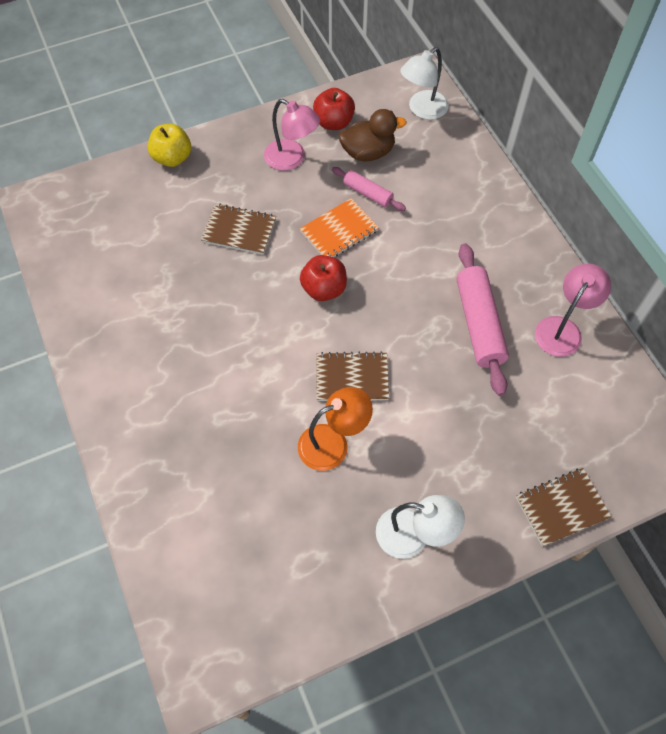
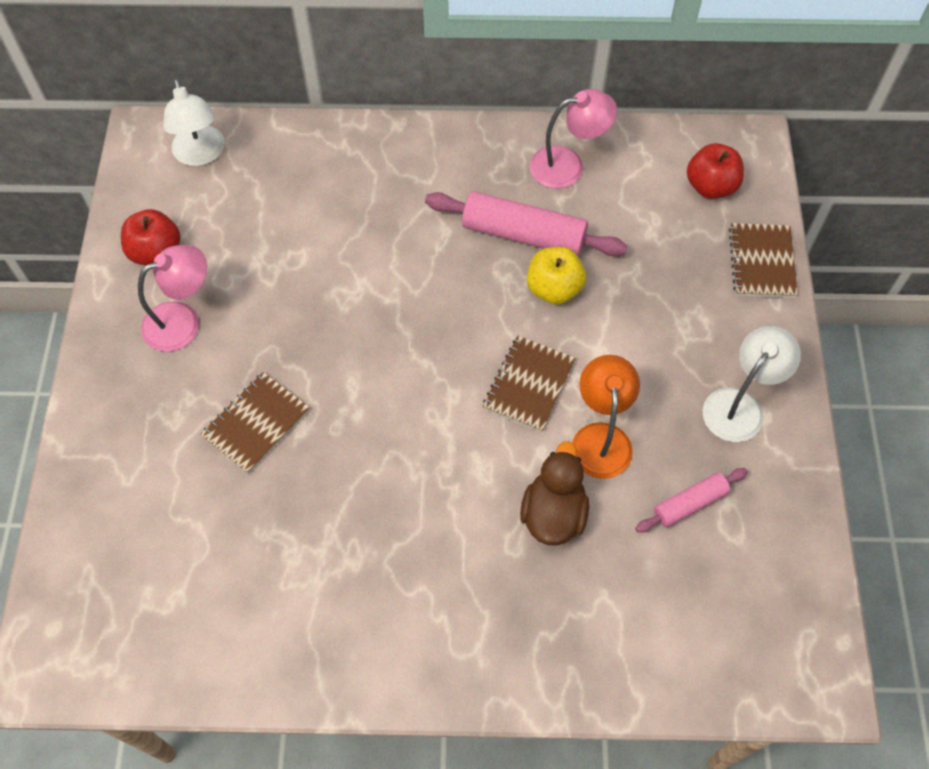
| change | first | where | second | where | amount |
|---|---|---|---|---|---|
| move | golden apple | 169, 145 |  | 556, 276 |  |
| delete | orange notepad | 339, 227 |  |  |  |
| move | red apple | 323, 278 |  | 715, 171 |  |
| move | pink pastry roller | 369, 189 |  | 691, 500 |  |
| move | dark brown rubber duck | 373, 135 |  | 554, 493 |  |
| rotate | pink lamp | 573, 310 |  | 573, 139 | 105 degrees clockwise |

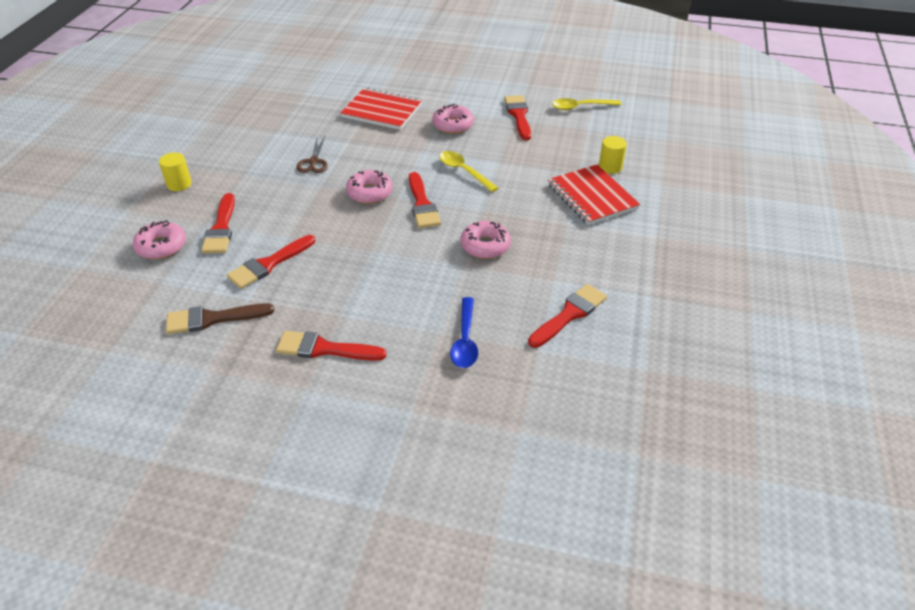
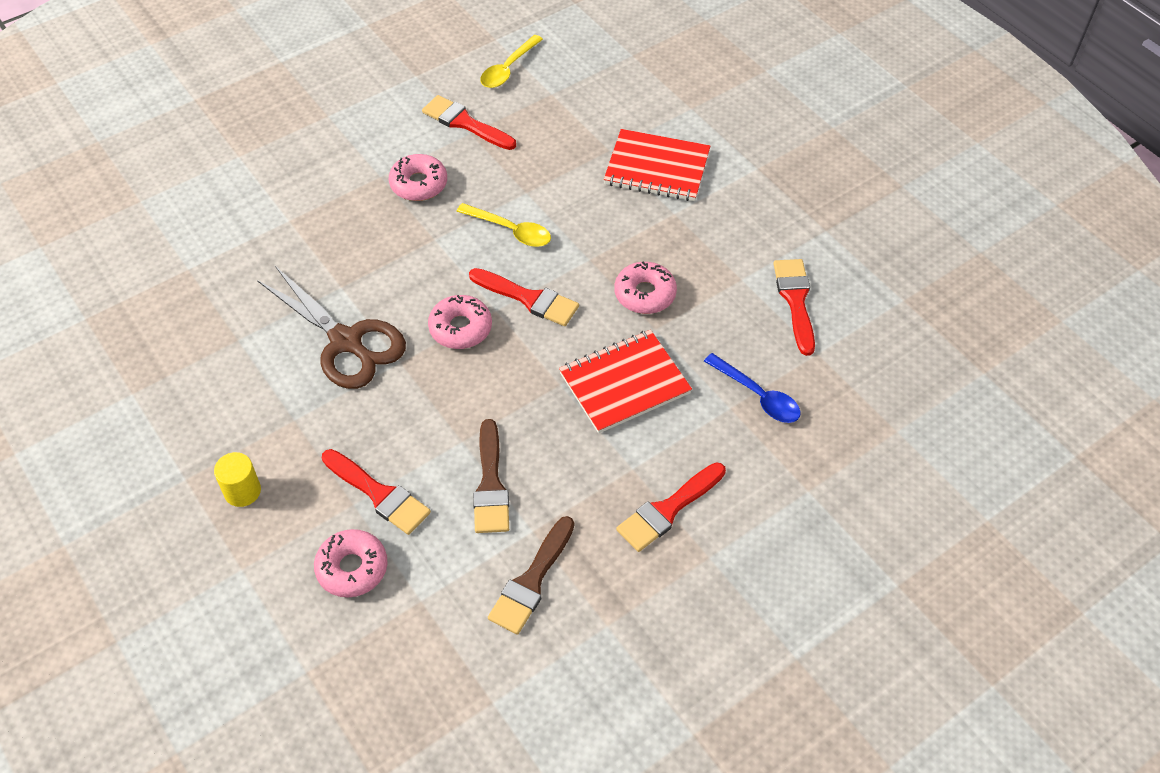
| change | first | where | second | where | amount |
|---|---|---|---|---|---|
| recolor | red brush | 271, 262 | dark brown brush | 491, 476 |  |
| resize | dark brown pair of scissors | 312, 155 |  | 331, 327 | x1.95 |
| move | red notepad | 381, 109 |  | 625, 381 |  |
| rotate | golden teaspoon | 468, 171 |  | 503, 225 | 150 degrees counterclockwise |
| delete | golden cylinder | 613, 155 |  |  |  |

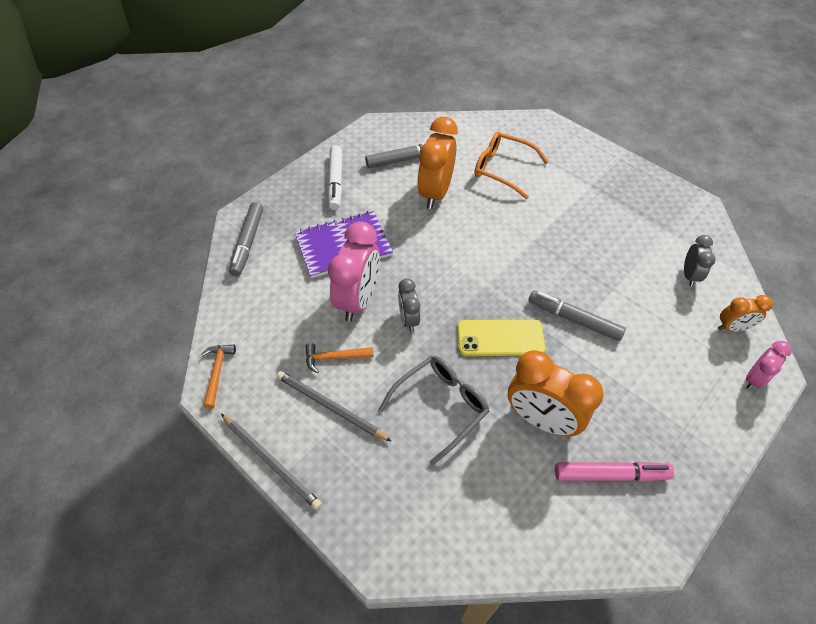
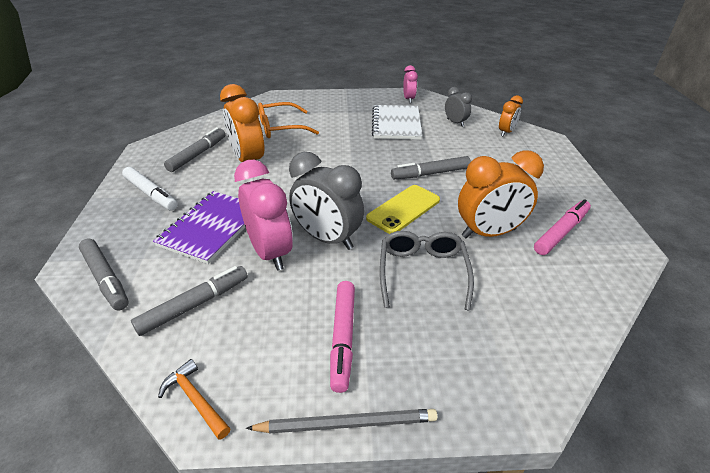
| change | first | where | second | where | amount |
|---|---|---|---|---|---|
| replace | grey wooden pencil | 334, 406 | pink marker pen | 342, 337 |  |
| delete | orange hammer | 340, 358 |  |  |  |
| resize | grey bedside clock | 409, 305 |  | 326, 201 | x1.85 |
| move | pink bedside clock | 769, 365 |  | 410, 84 |  |
| insert |  |  | grey marker pen | 189, 301 |  |
| insert |  |  | snow-white notepad | 397, 122 |  |

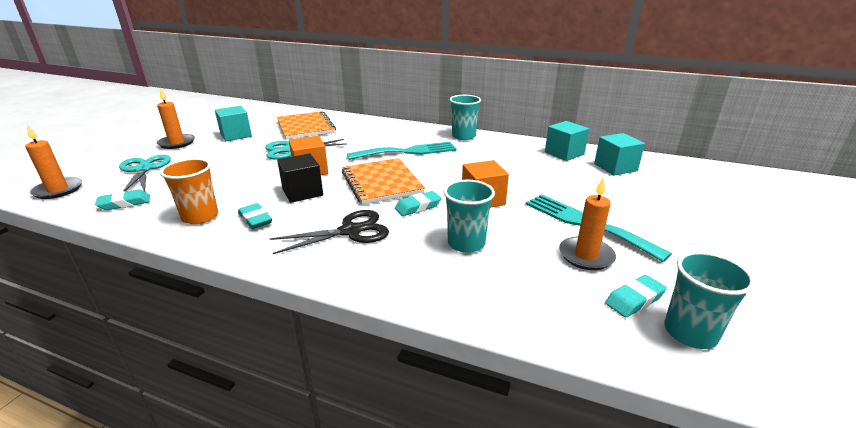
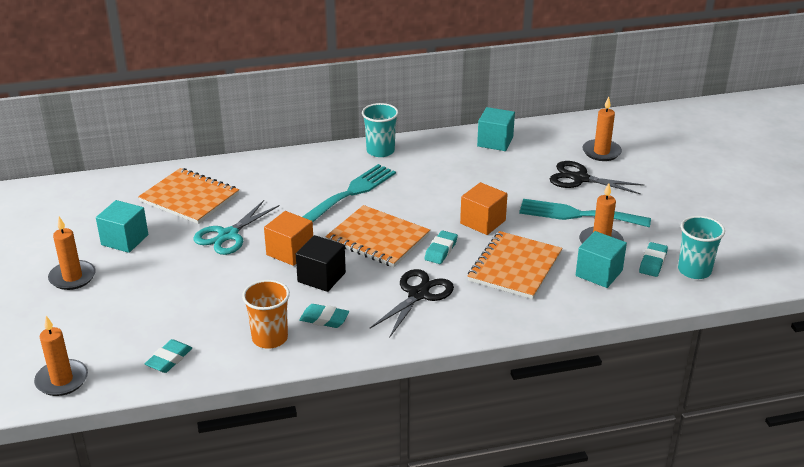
| change | first | where | second | where | amount |
|---|---|---|---|---|---|
| delete | aqua pair of scissors | 145, 173 |  |  |  |
| replace | aqua beaker | 469, 216 | orange notepad | 515, 265 |  |
| move | aqua cube | 619, 154 |  | 601, 259 |  |
| insert |  |  | jet-black pair of scissors | 597, 177 |  |
| insert |  |  | orange candle | 602, 129 |  |

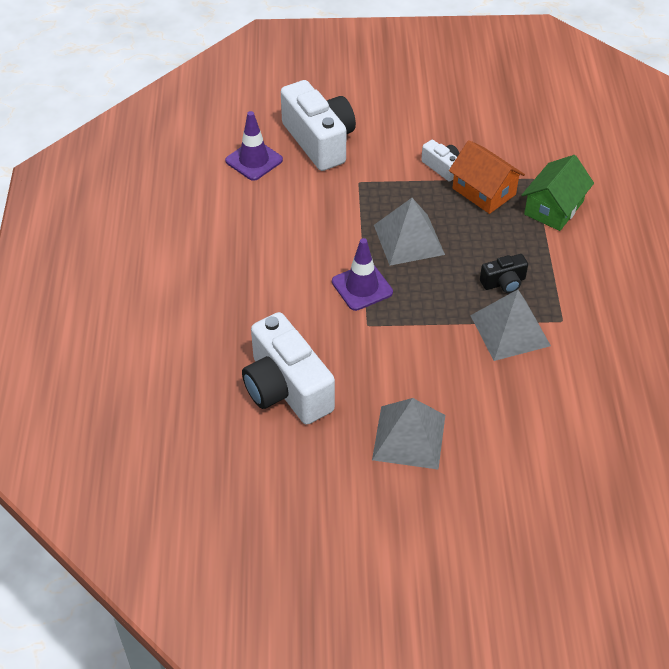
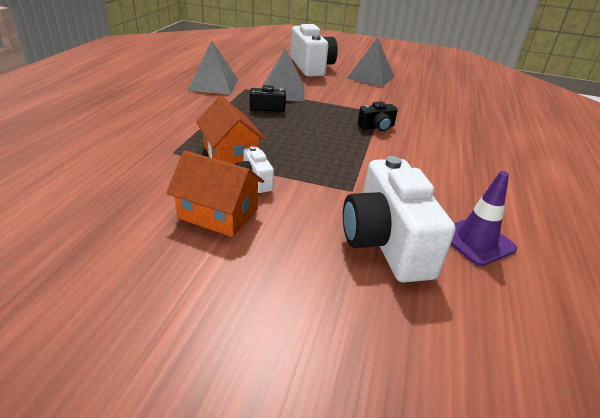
| change | first | where | second | where | amount |
|---|---|---|---|---|---|
| move | snow-white compact camera | 288, 368 |  | 314, 50 |  |
| replace | violet road cone | 362, 274 | jet-black compact camera | 378, 116 |  |
| move | grey pyramid shape | 409, 231 |  | 213, 67 |  |
| delete | leaf-green cottage | 557, 193 |  |  |  |
| insert |  |  | orange cottage | 215, 193 |  |

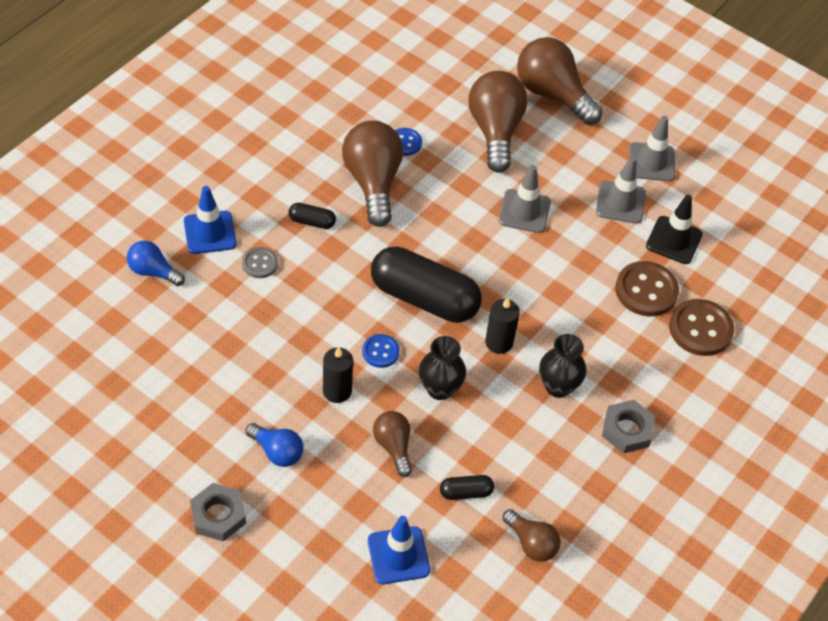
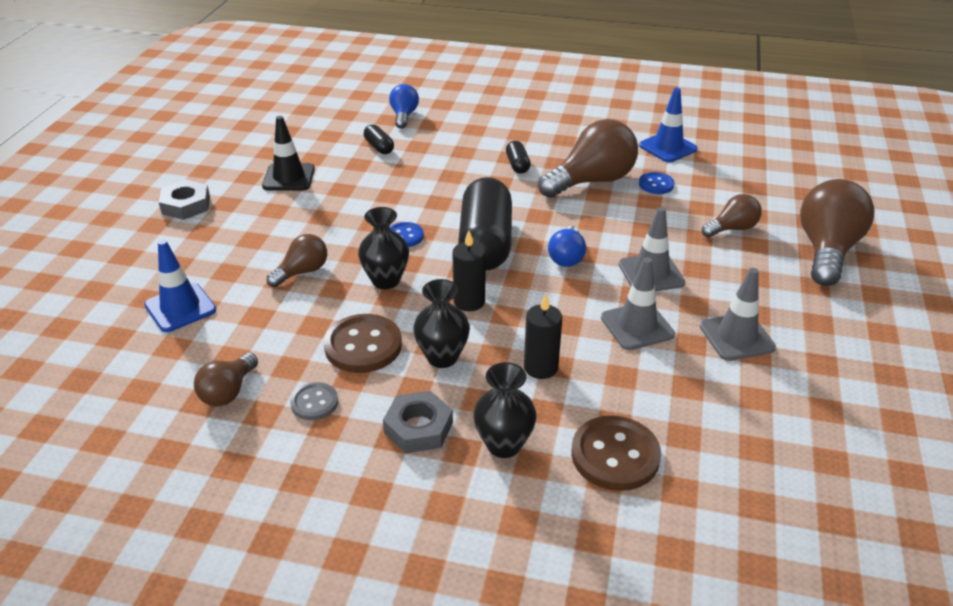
| change | first | where | second | where | amount |
|---|---|---|---|---|---|
| move | royal blue road cone | 210, 220 |  | 668, 125 |  |
| move | grey button | 260, 262 |  | 314, 401 |  |
| move | royal blue bulb | 274, 445 |  | 567, 246 |  |
| move | jet-black candle | 338, 374 |  | 543, 336 |  |
| move | jet-black pill | 467, 487 |  | 379, 139 |  |
| resize | dark brown bulb | 498, 122 |  | 732, 216 | x0.54 |
| move | dark brown button | 647, 288 |  | 363, 343 |  |
| move | grey road cone | 652, 148 |  | 638, 303 |  |
| move | jet-black road cone | 674, 229 |  | 288, 153 |  |
| insert |  |  | jet-black flower vase | 504, 410 |  |

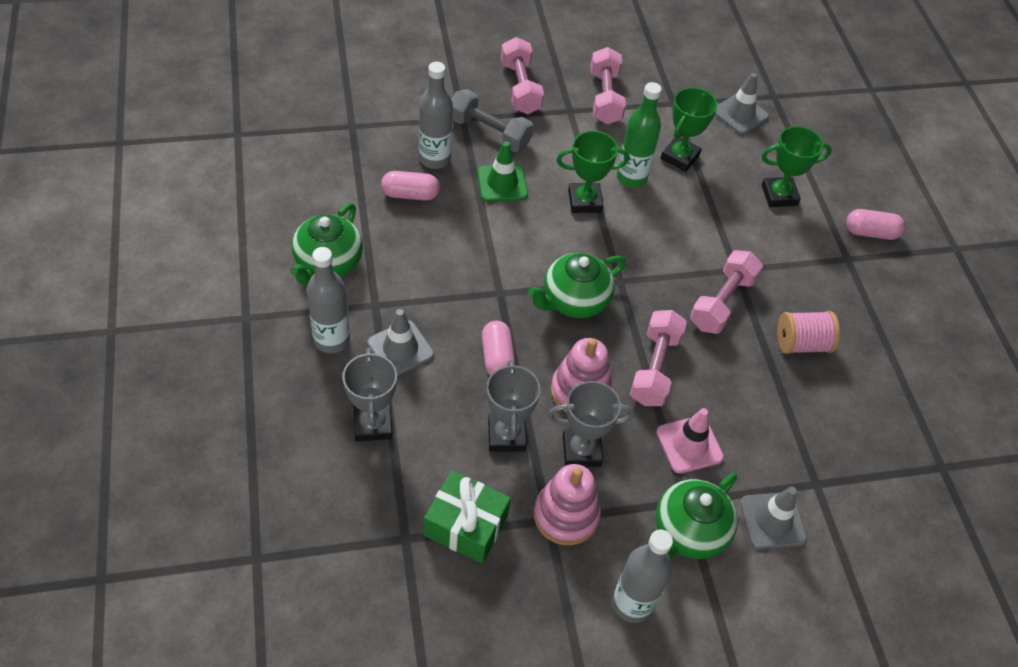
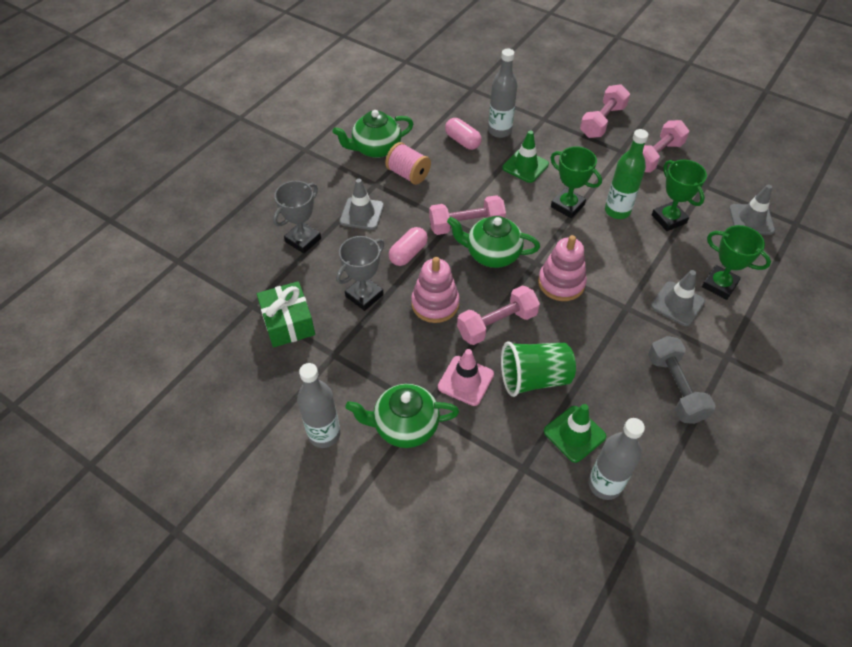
| change | first | where | second | where | amount |
|---|---|---|---|---|---|
| move | grey flask | 328, 300 |  | 616, 459 |  |
| move | grey dumbbell | 492, 120 |  | 682, 380 |  |
| move | pink ring stacker | 567, 504 |  | 562, 268 |  |
| delete | grey prize cup | 591, 424 |  |  |  |
| rotate | leaf-green prize cup | 689, 129 |  | 679, 195 | 75 degrees clockwise |
| move | pink dumbbell | 726, 292 |  | 467, 215 |  |
| move | grey road cone | 773, 518 |  | 678, 298 |  |
| move | pink reel of thread | 808, 332 |  | 408, 163 |  |
| delete | pink pill | 875, 224 |  |  |  |
| insert |  |  | leaf-green beaker | 538, 369 |  |
| insert |  |  | leaf-green road cone | 575, 433 |  |

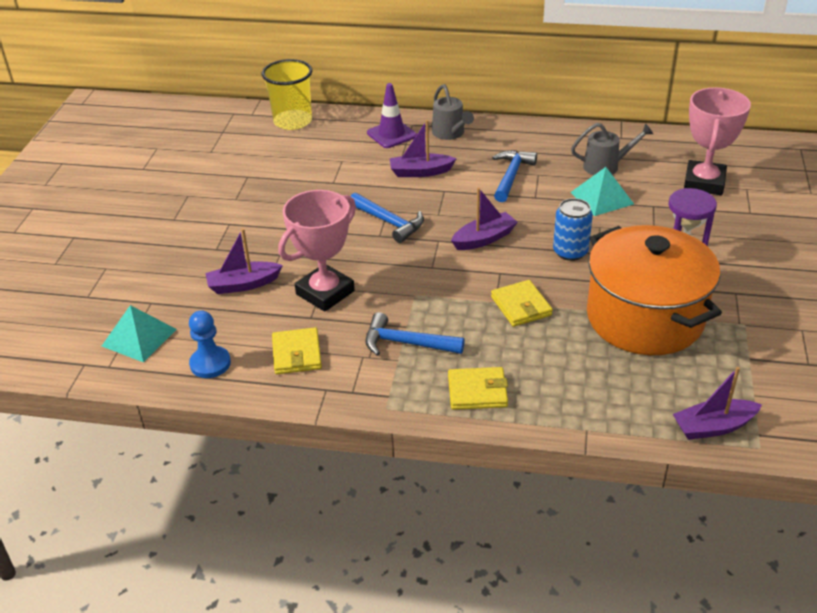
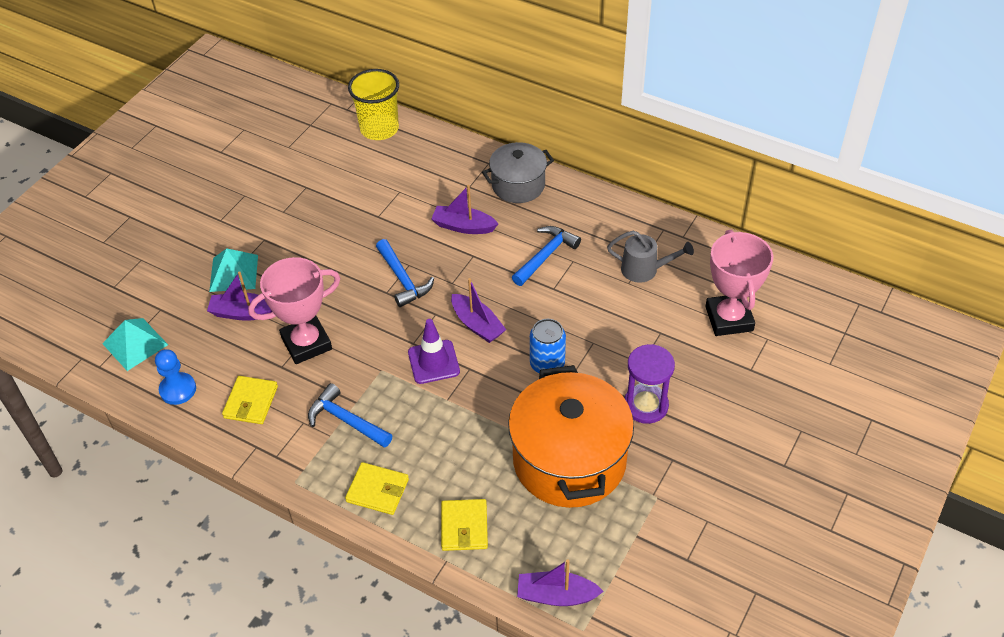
| change | first | where | second | where | amount |
|---|---|---|---|---|---|
| move | violet road cone | 392, 115 |  | 434, 351 |  |
| replace | grey watering can | 453, 112 | grey cooking pot | 518, 172 |  |
| rotate | violet toy boat | 484, 219 |  | 478, 310 | 60 degrees clockwise |
| move | golden card wallet | 522, 303 |  | 464, 525 |  |
| move | aqua pyramid shape | 602, 191 |  | 233, 270 |  |
| rotate | pink prize cup | 717, 141 |  | 739, 283 | 45 degrees counterclockwise |

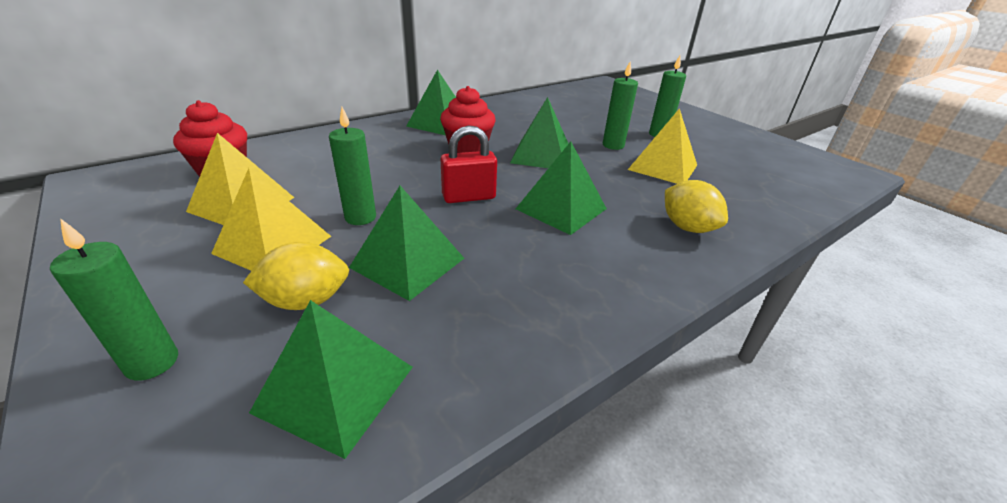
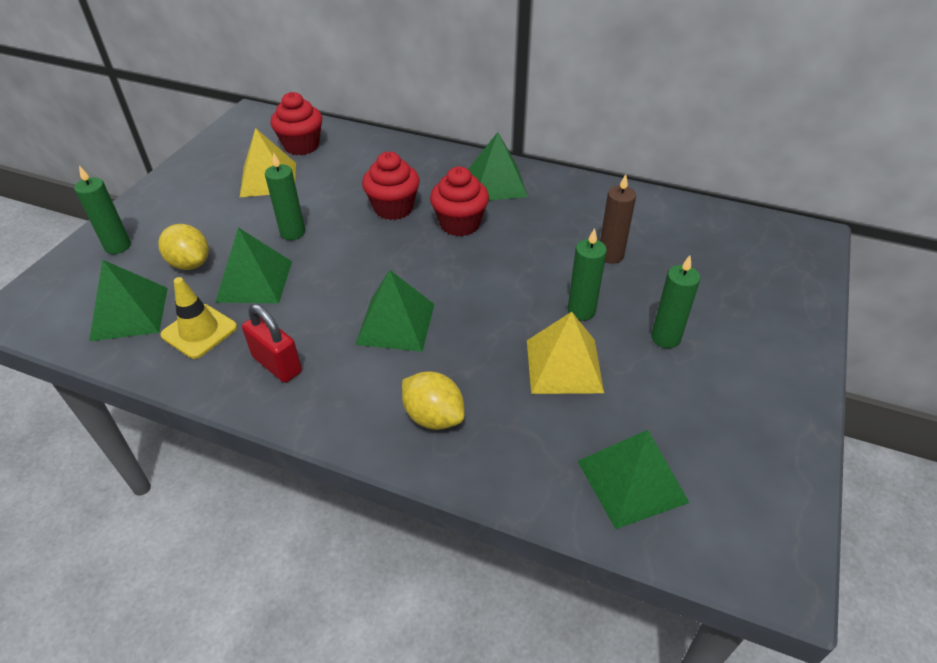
| change | first | where | second | where | amount |
|---|---|---|---|---|---|
| delete | golden pyramid shape | 271, 219 |  |  |  |
| move | red padlock | 468, 164 |  | 272, 343 |  |
| move | leaf-green pyramid shape | 539, 132 |  | 633, 479 |  |
| rotate | golden lemon | 696, 206 |  | 433, 400 | 75 degrees counterclockwise |
| insert |  |  | golden road cone | 199, 318 |  |
| insert |  |  | red fairy cake | 391, 186 |  |
| insert |  |  | dark brown candle | 618, 219 |  |

